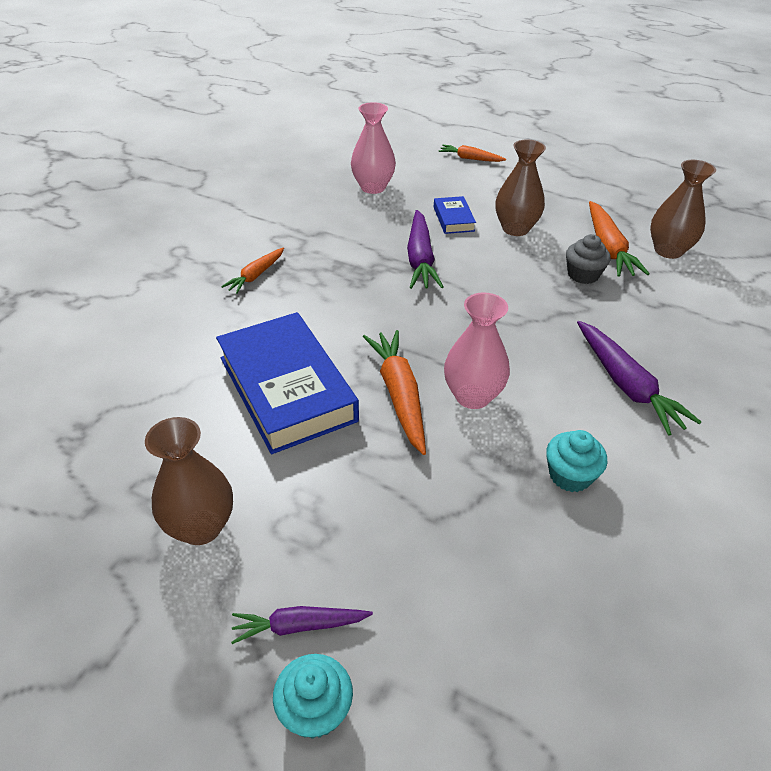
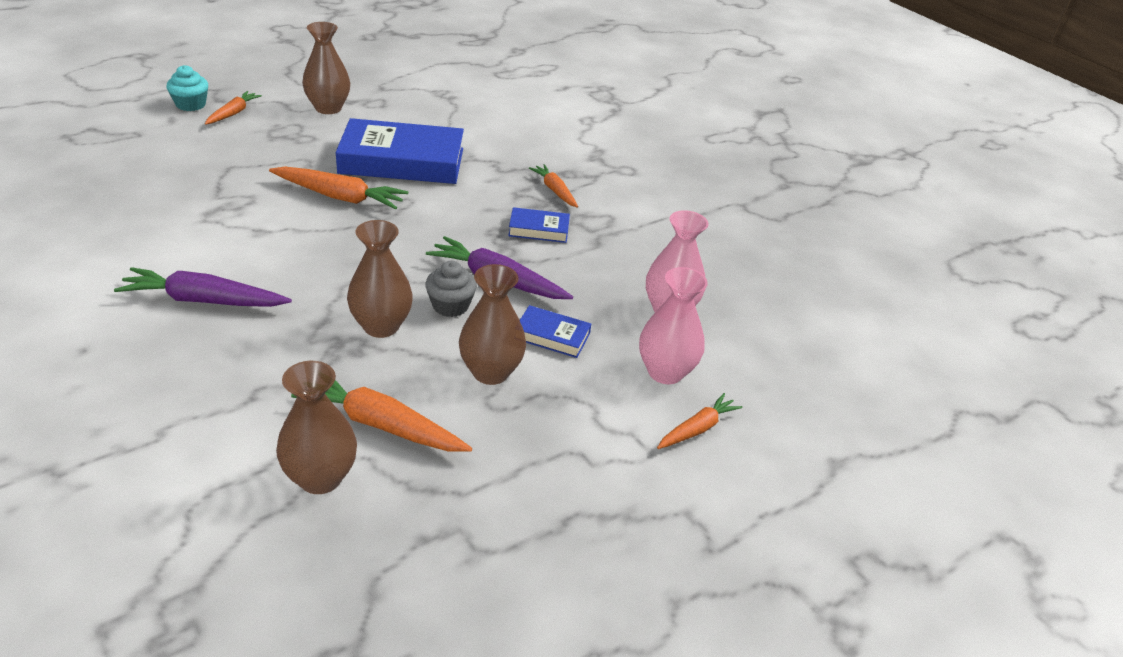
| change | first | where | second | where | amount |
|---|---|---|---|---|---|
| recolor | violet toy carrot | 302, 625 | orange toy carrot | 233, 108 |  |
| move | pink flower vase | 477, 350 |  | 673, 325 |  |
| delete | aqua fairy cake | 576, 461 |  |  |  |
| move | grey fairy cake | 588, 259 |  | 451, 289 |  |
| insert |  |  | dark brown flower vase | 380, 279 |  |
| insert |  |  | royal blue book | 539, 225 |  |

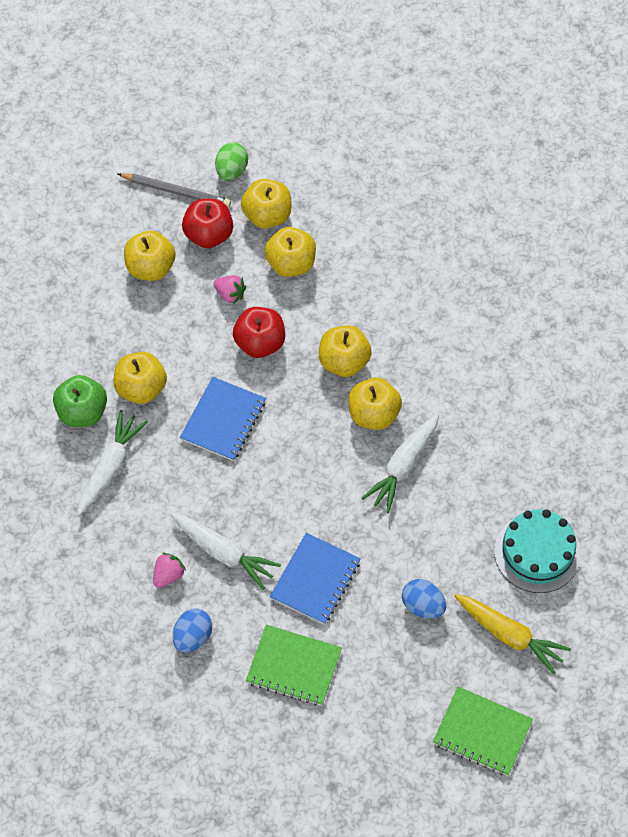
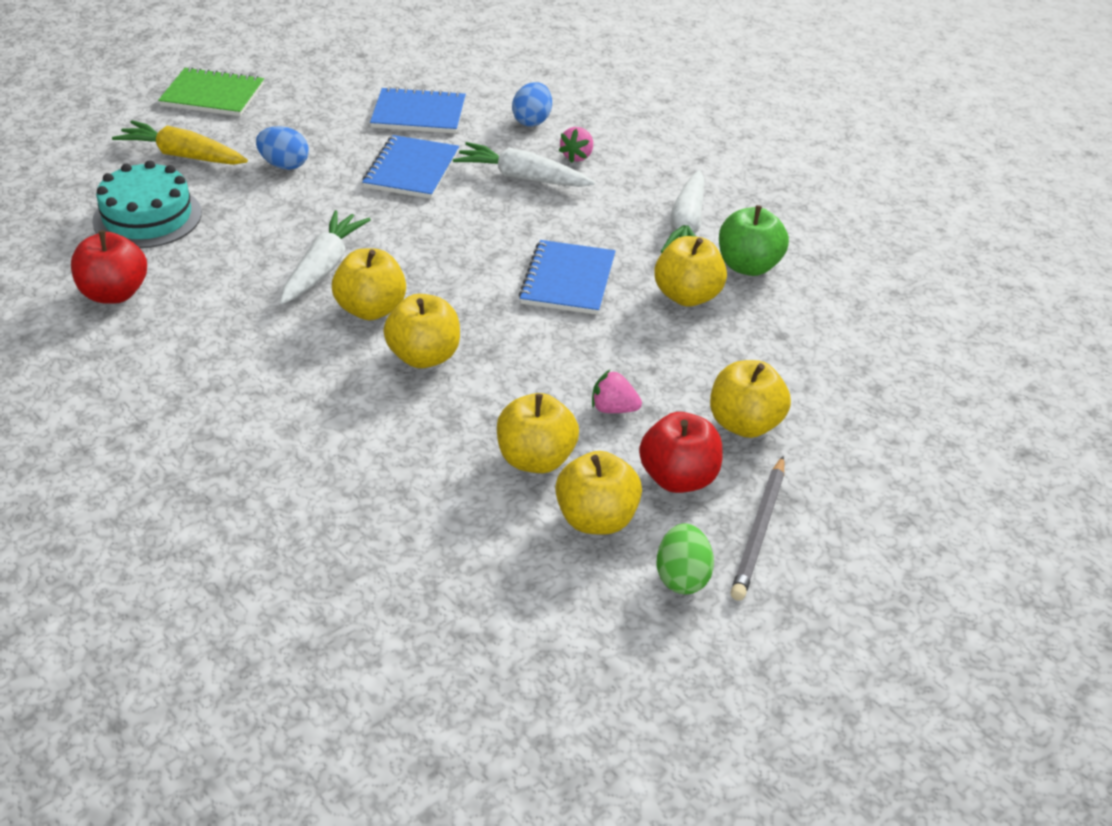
| change | first | where | second | where | amount |
|---|---|---|---|---|---|
| rotate | grey wooden pencil | 174, 190 |  | 757, 528 | 75 degrees counterclockwise |
| move | red apple | 259, 332 |  | 109, 267 |  |
| recolor | leaf-green notepad | 294, 665 | royal blue notepad | 418, 110 |  |

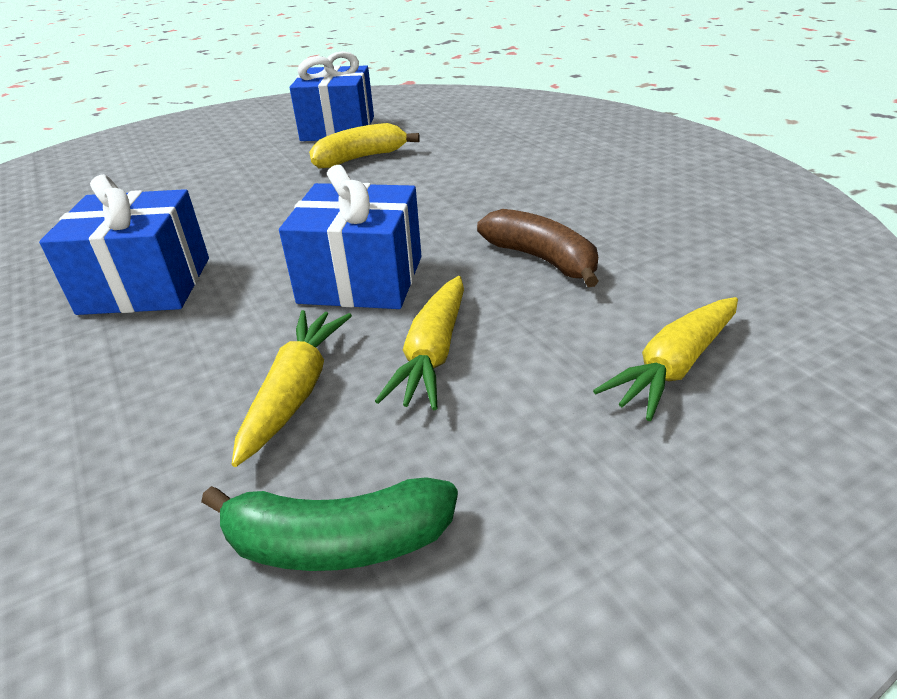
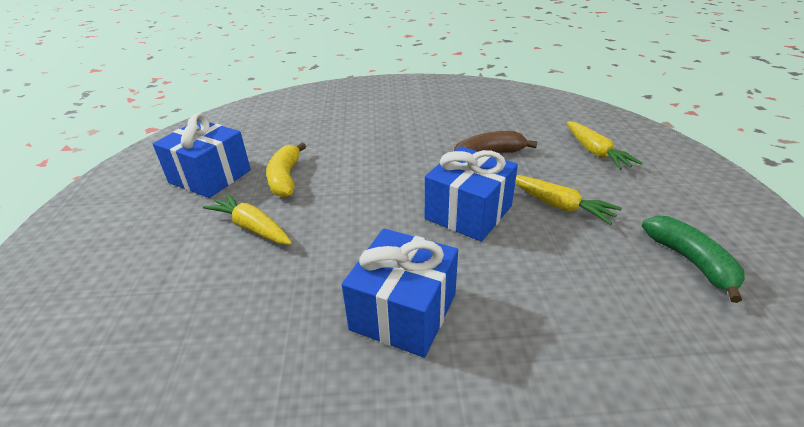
| change | first | where | second | where | amount |
|---|---|---|---|---|---|
| rotate | leaf-green banana | 329, 524 |  | 693, 259 | 45 degrees counterclockwise |
| move | golden toy carrot | 292, 388 |  | 247, 219 |  |

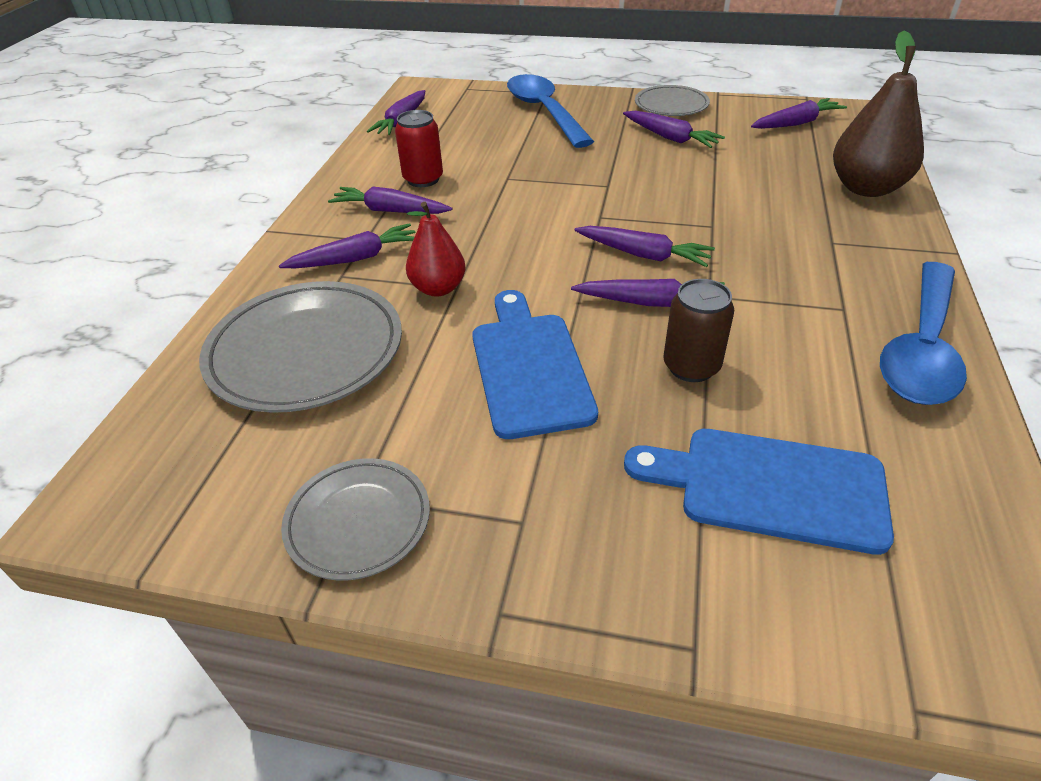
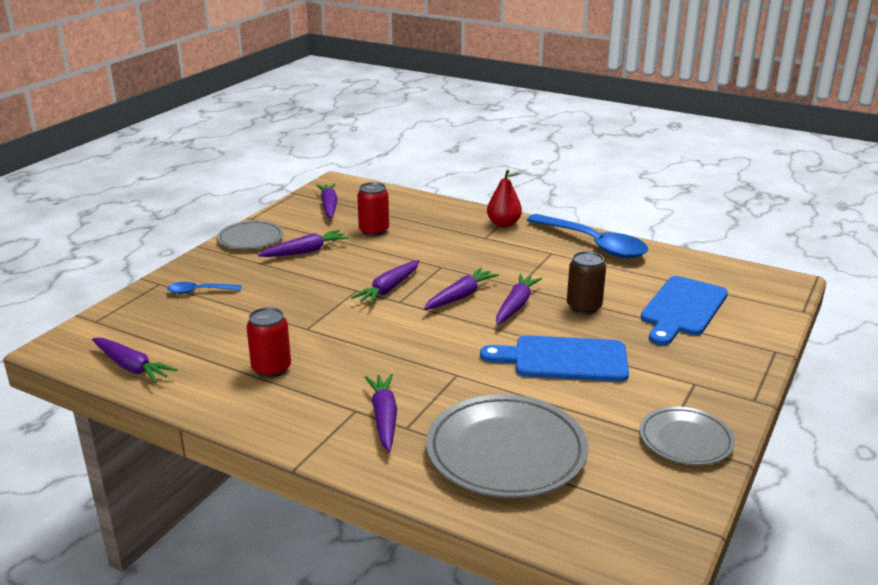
| change | first | where | second | where | amount |
|---|---|---|---|---|---|
| move | violet toy carrot | 390, 200 |  | 385, 282 |  |
| move | red pear | 436, 249 |  | 504, 198 |  |
| resize | royal blue teaspoon | 550, 111 |  | 204, 288 | x0.47 |
| delete | dark brown pear | 878, 114 |  |  |  |
| insert |  |  | red can | 373, 209 |  |

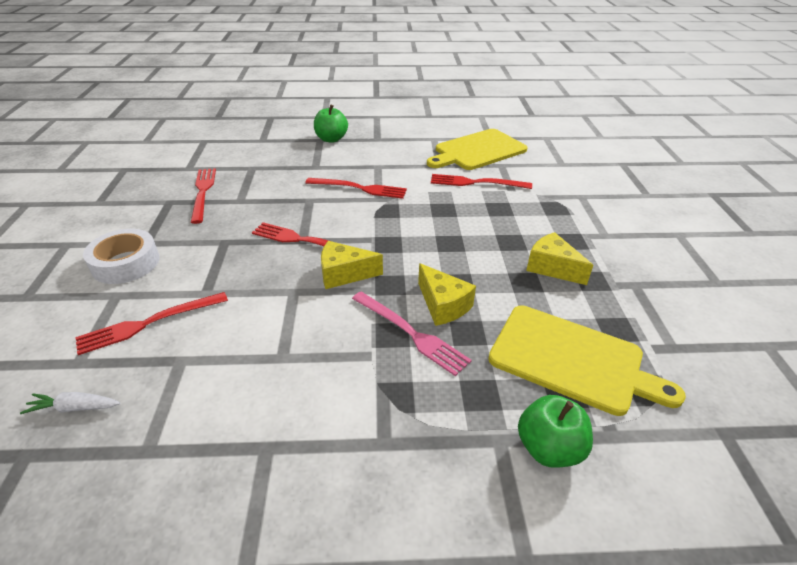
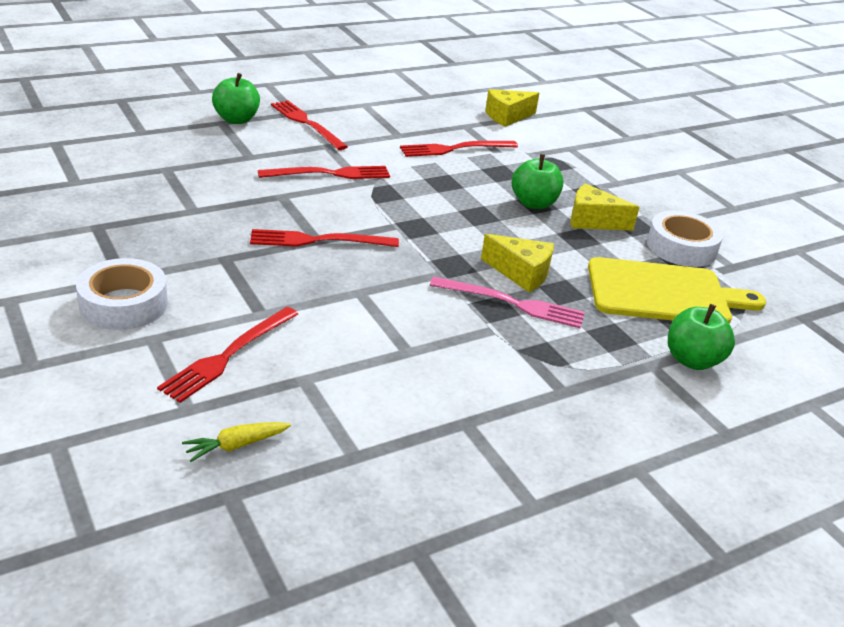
| change | first | where | second | where | amount |
|---|---|---|---|---|---|
| recolor | snow-white toy carrot | 70, 403 | golden toy carrot | 236, 442 |  |
| move | red table fork | 203, 196 |  | 309, 125 |  |
| move | golden cheese | 352, 265 |  | 512, 108 |  |
| delete | golden cutting board | 477, 149 |  |  |  |
| insert |  |  | leaf-green apple | 538, 181 |  |
| insert |  |  | snow-white tape | 685, 239 |  |

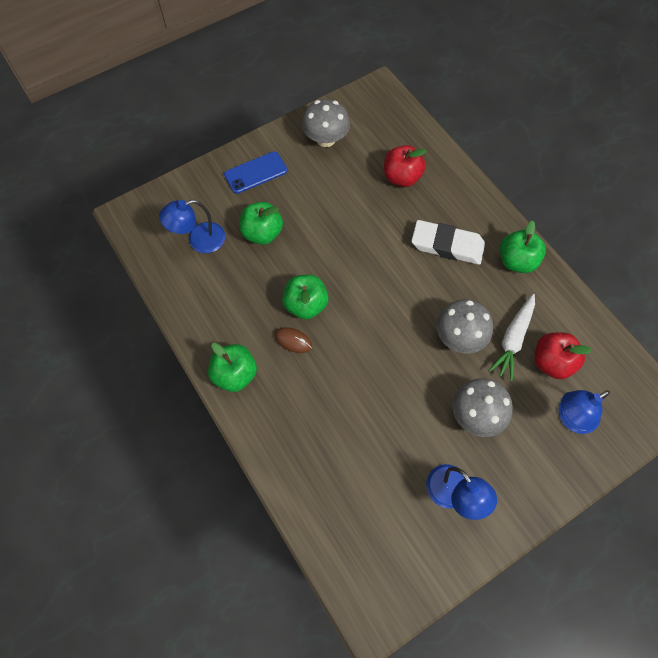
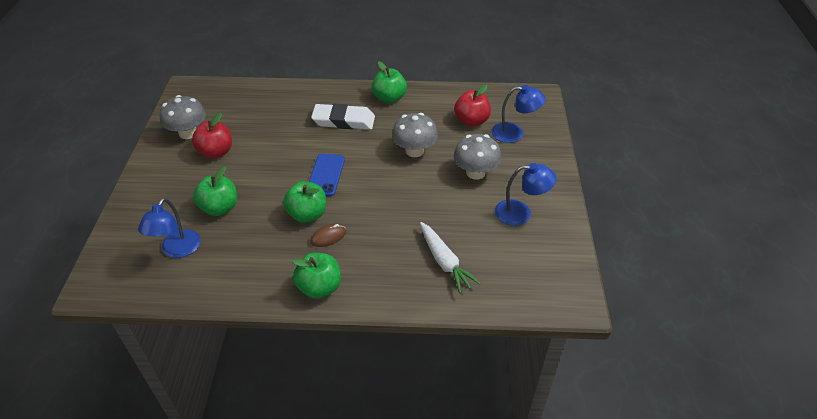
| change | first | where | second | where | amount |
|---|---|---|---|---|---|
| move | royal blue phone | 255, 172 |  | 327, 175 |  |
| move | red apple | 405, 166 |  | 212, 136 |  |
| rotate | snow-white eraser | 448, 242 |  | 343, 117 | 45 degrees clockwise |
| move | snow-white toy carrot | 512, 337 |  | 450, 258 |  |
| rotate | royal blue lamp | 584, 412 |  | 519, 114 | 90 degrees counterclockwise |

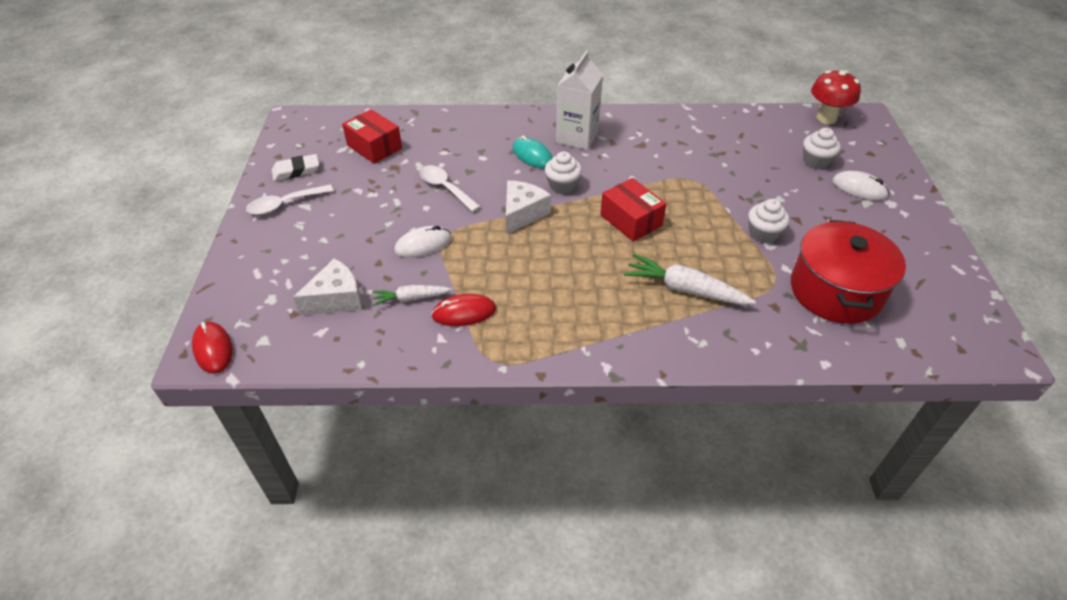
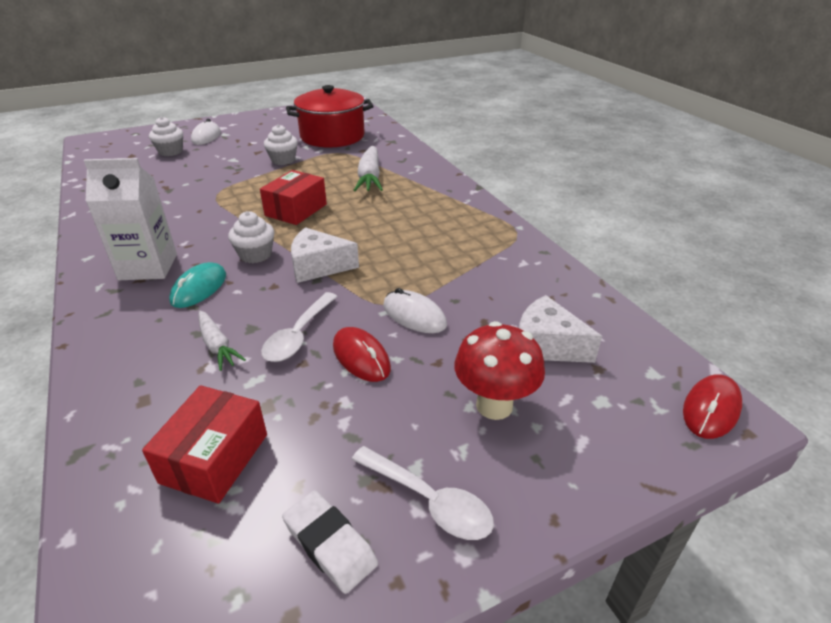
| change | first | where | second | where | amount |
|---|---|---|---|---|---|
| move | snow-white toy carrot | 412, 295 |  | 222, 341 |  |
| move | red PC mouse | 463, 310 |  | 362, 354 |  |
| move | red mushroom | 836, 97 |  | 499, 370 |  |

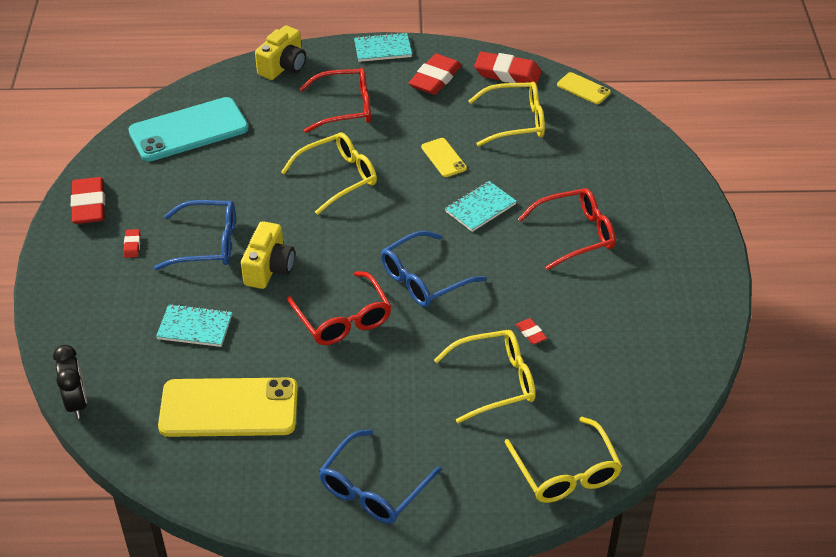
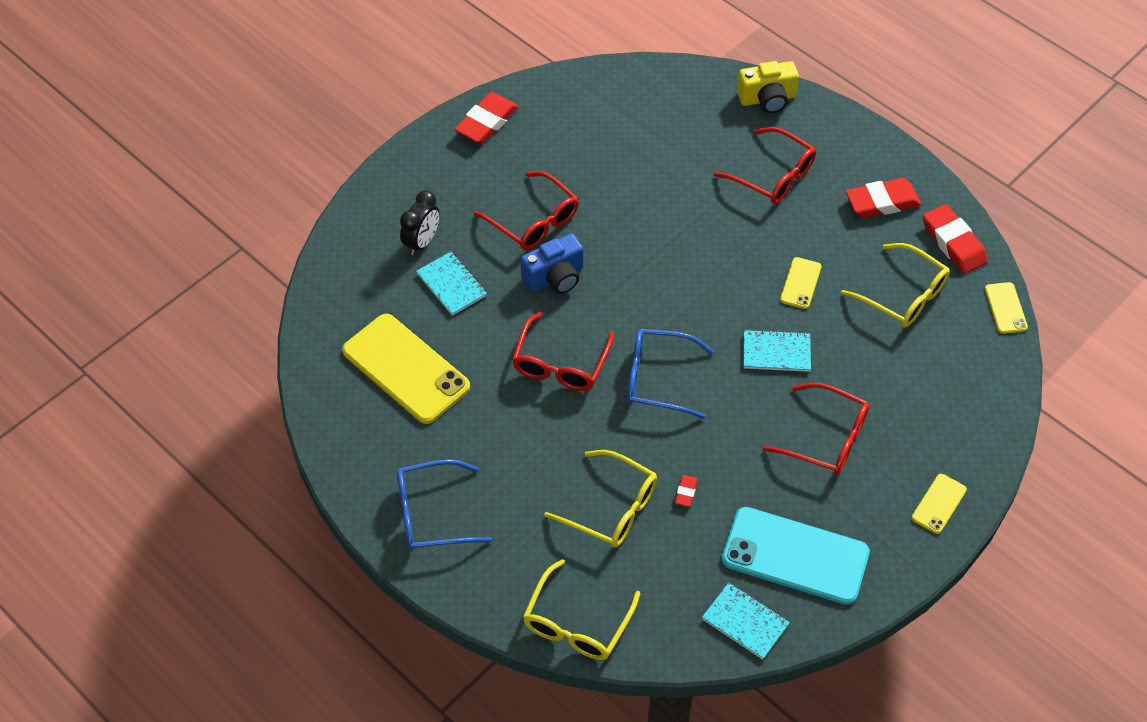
| change | first | where | second | where | amount |
|---|---|---|---|---|---|
| move | jet-black bedside clock | 70, 382 |  | 420, 223 |  |
| delete | red eraser | 131, 243 |  |  |  |
| move | aqua phone | 188, 129 |  | 796, 556 |  |
| recolor | royal blue spectacles | 194, 235 | red spectacles | 526, 210 |  |
| recolor | golden compact camera | 268, 255 | royal blue compact camera | 552, 264 |  |
| delete | golden spectacles | 329, 173 |  |  |  |
| move | aqua notepad | 383, 47 |  | 746, 621 |  |
| insert |  |  | golden phone | 939, 504 |  |

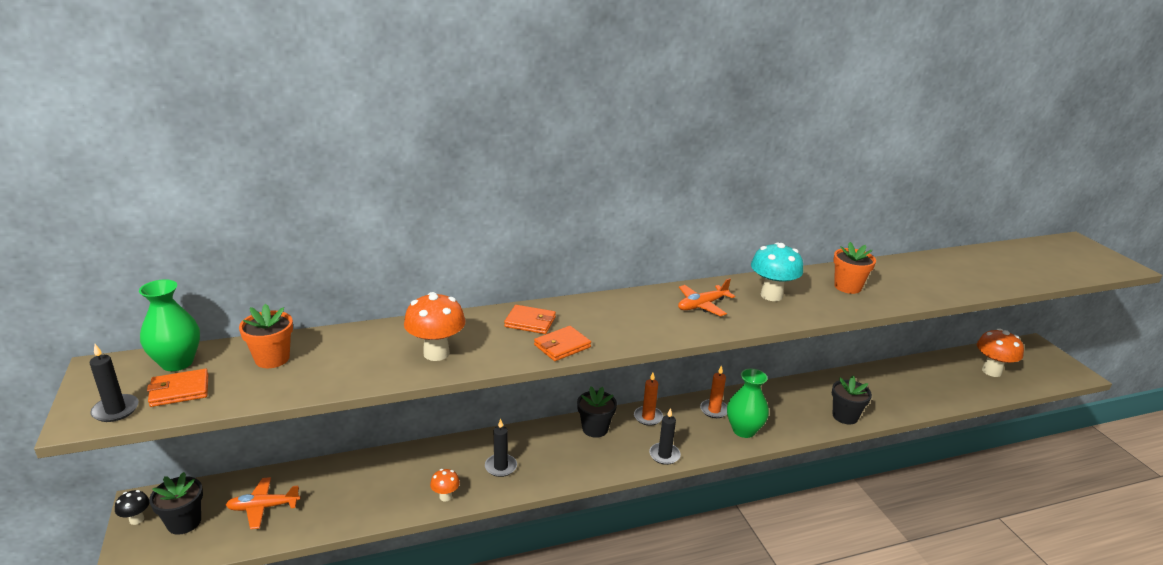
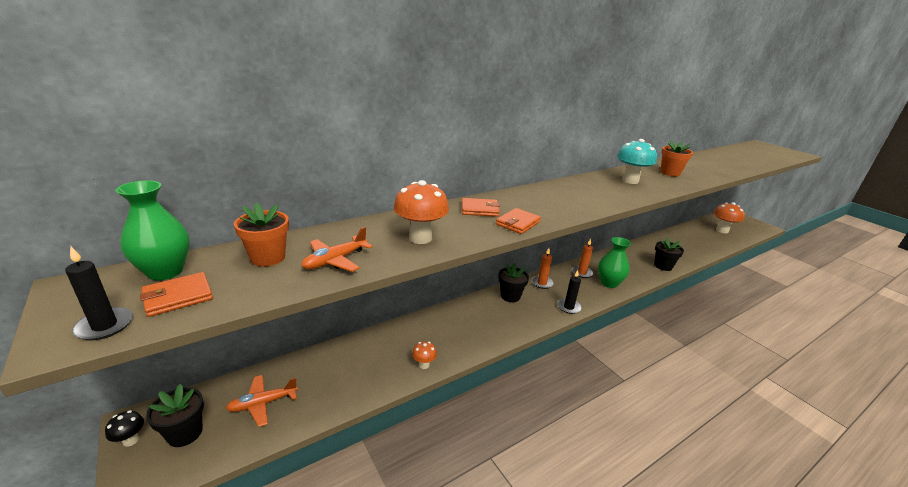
| change | first | where | second | where | amount |
|---|---|---|---|---|---|
| delete | jet-black candle | 501, 448 |  |  |  |
| move | orange toy plane | 706, 297 |  | 337, 249 |  |

